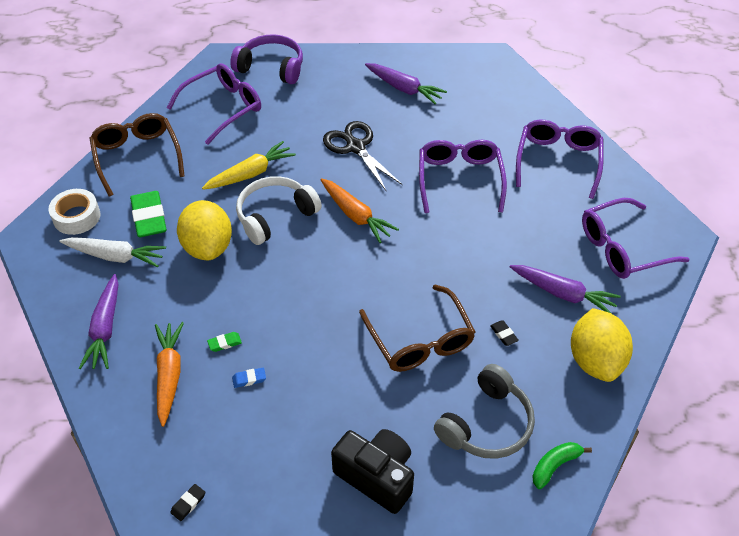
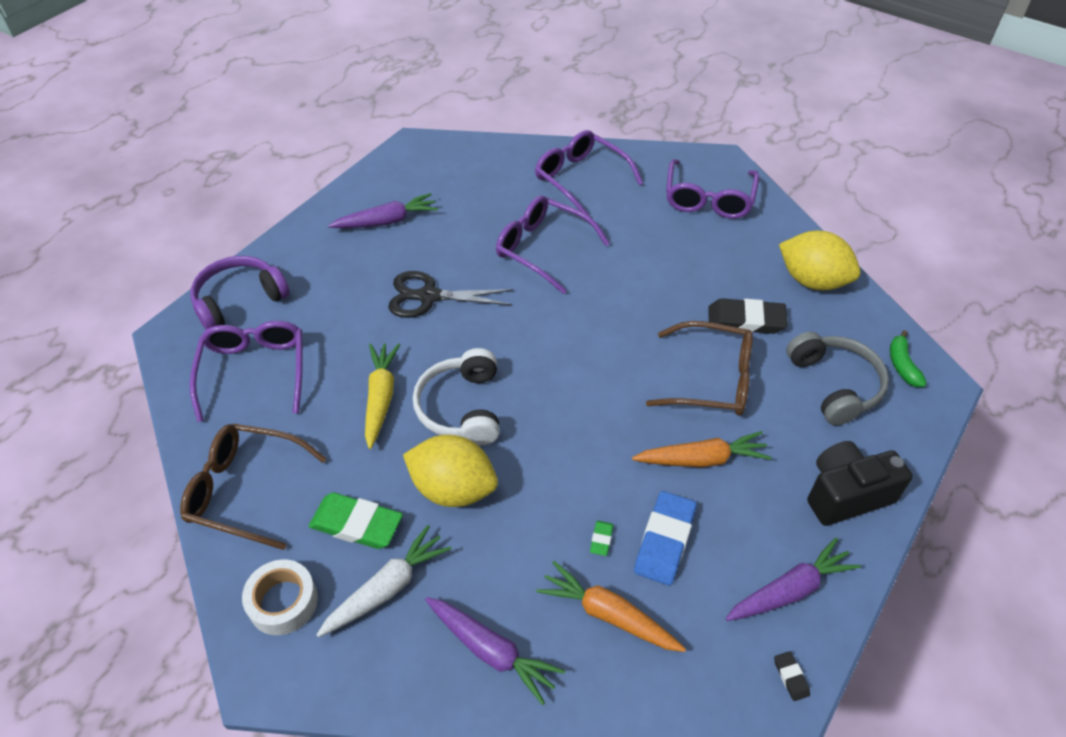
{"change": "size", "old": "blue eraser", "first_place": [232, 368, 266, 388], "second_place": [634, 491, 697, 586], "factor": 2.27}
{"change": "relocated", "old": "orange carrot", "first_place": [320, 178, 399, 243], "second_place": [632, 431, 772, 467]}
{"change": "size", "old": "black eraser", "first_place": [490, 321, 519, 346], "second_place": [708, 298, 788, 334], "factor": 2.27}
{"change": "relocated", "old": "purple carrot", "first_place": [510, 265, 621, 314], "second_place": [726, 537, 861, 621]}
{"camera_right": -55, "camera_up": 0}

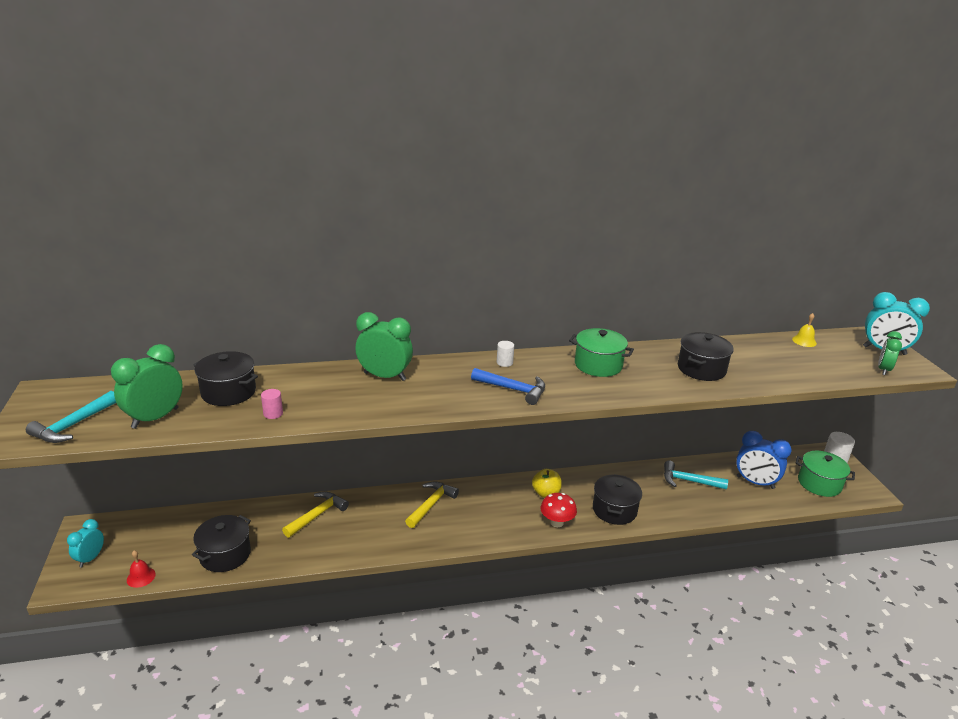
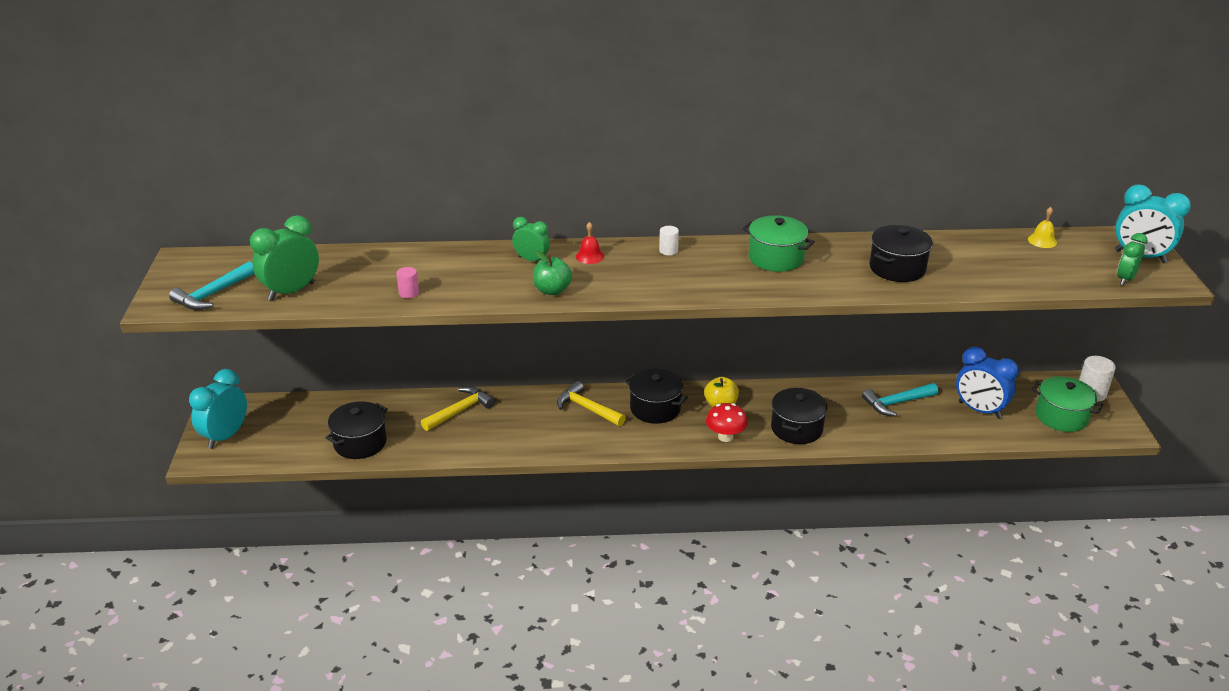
{"change": "size", "old": "turquoise clock", "first_place": [67, 519, 104, 567], "second_place": [189, 369, 247, 449], "factor": 1.63}
{"change": "relocated", "old": "red bell", "first_place": [127, 550, 156, 588], "second_place": [576, 222, 604, 264]}
{"change": "relocated", "old": "black pot", "first_place": [194, 351, 258, 406], "second_place": [625, 369, 688, 424]}
{"change": "size", "old": "green clock", "first_place": [355, 312, 413, 381], "second_place": [512, 217, 550, 261], "factor": 0.62}
{"change": "spun", "old": "yellow hammer", "first_place": [405, 482, 459, 528], "second_place": [557, 381, 626, 426], "degrees": -90}
{"change": "missing", "old": "blue hammer", "first_place": [471, 368, 545, 405]}
{"change": "spun", "old": "turquoise hammer", "first_place": [664, 460, 728, 490], "second_place": [862, 383, 938, 417], "degrees": -45}
{"change": "appeared", "new": "green apple", "second_place": [533, 251, 572, 295]}
{"camera_right": 10, "camera_up": 5}

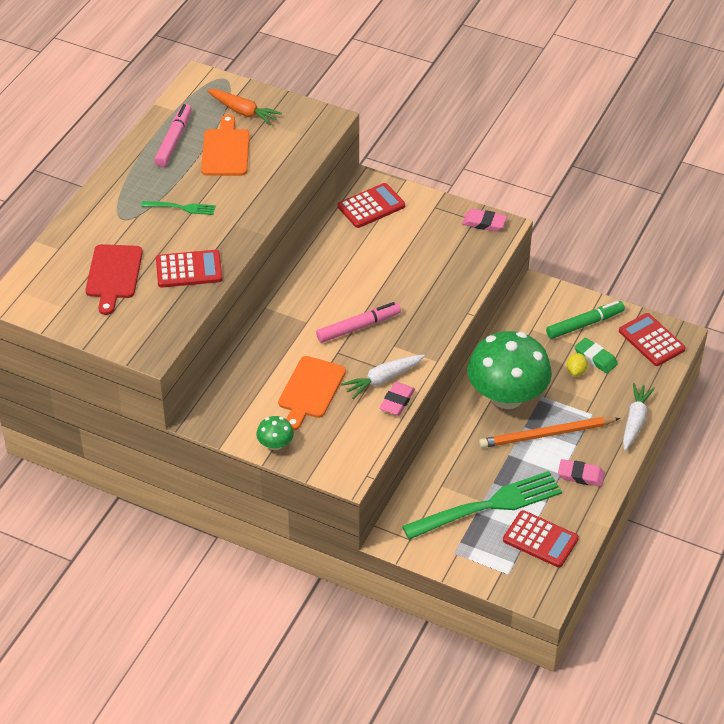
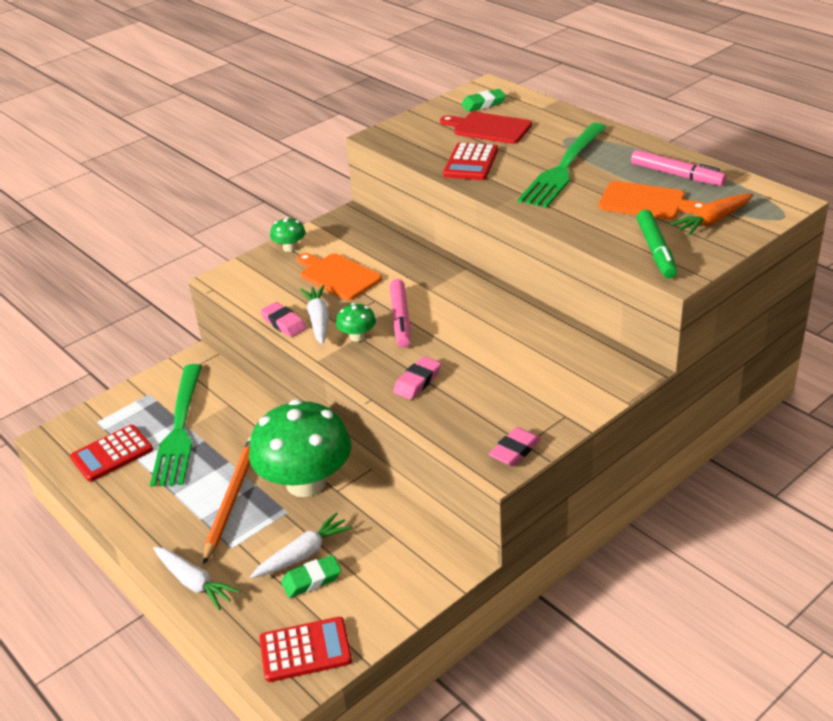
{"change": "size", "old": "green fork", "first_place": [141, 201, 215, 215], "second_place": [518, 123, 607, 208], "factor": 2.17}
{"change": "missing", "old": "red calculator", "first_place": [338, 183, 405, 228]}
{"change": "relocated", "old": "green marker", "first_place": [546, 301, 625, 339], "second_place": [637, 210, 677, 279]}
{"change": "relocated", "old": "pink eraser", "first_place": [558, 459, 605, 487], "second_place": [393, 357, 441, 400]}
{"change": "exchanged", "old": "yellow lemon", "new": "white carrot", "first_place": [567, 353, 588, 376], "second_place": [250, 512, 353, 579]}
{"change": "appeared", "new": "green mushroom", "second_place": [336, 303, 376, 342]}
{"change": "appeared", "new": "green eraser", "second_place": [461, 89, 506, 112]}
{"camera_right": 115, "camera_up": -10}

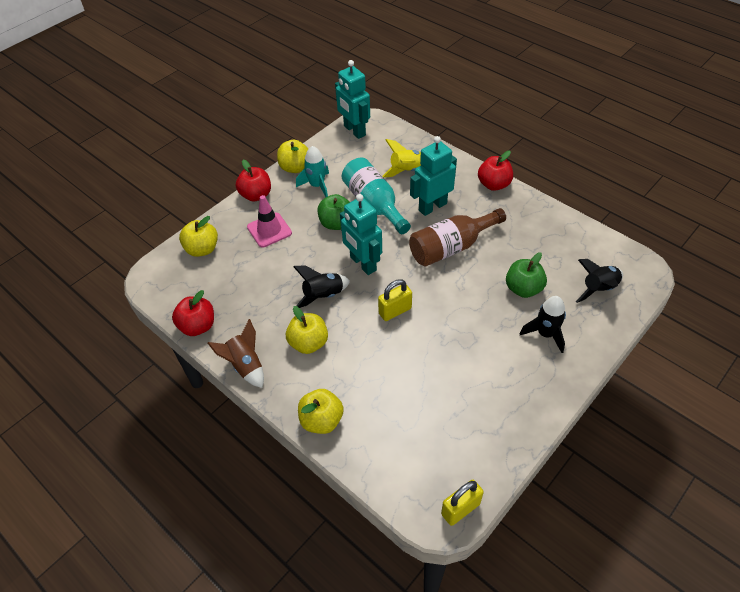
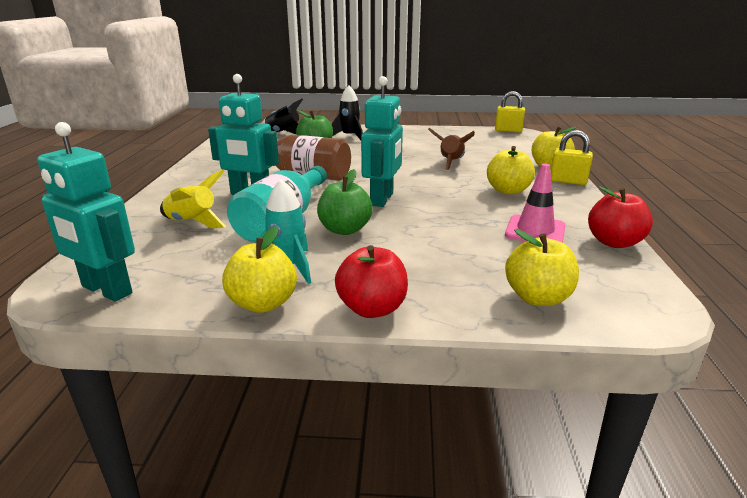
{"change": "relocated", "old": "brown rocket", "first_place": [208, 319, 264, 388], "second_place": [428, 128, 475, 170]}
{"change": "relocated", "old": "pink traffic cone", "first_place": [247, 195, 292, 247], "second_place": [505, 163, 565, 243]}
{"change": "missing", "old": "black rocket", "first_place": [293, 266, 350, 308]}
{"change": "spun", "old": "turquoise robot", "first_place": [335, 60, 370, 139], "second_place": [38, 122, 135, 302], "degrees": 105}
{"change": "relocated", "old": "yellow padlock", "first_place": [378, 279, 412, 321], "second_place": [551, 130, 593, 185]}
{"change": "missing", "old": "red apple", "first_place": [478, 151, 513, 191]}
{"camera_right": -130, "camera_up": -25}

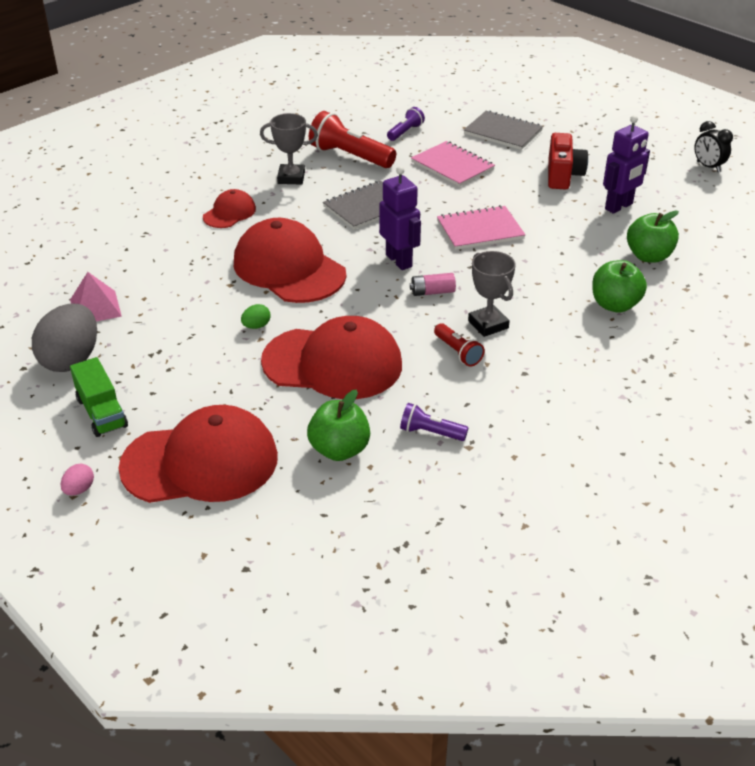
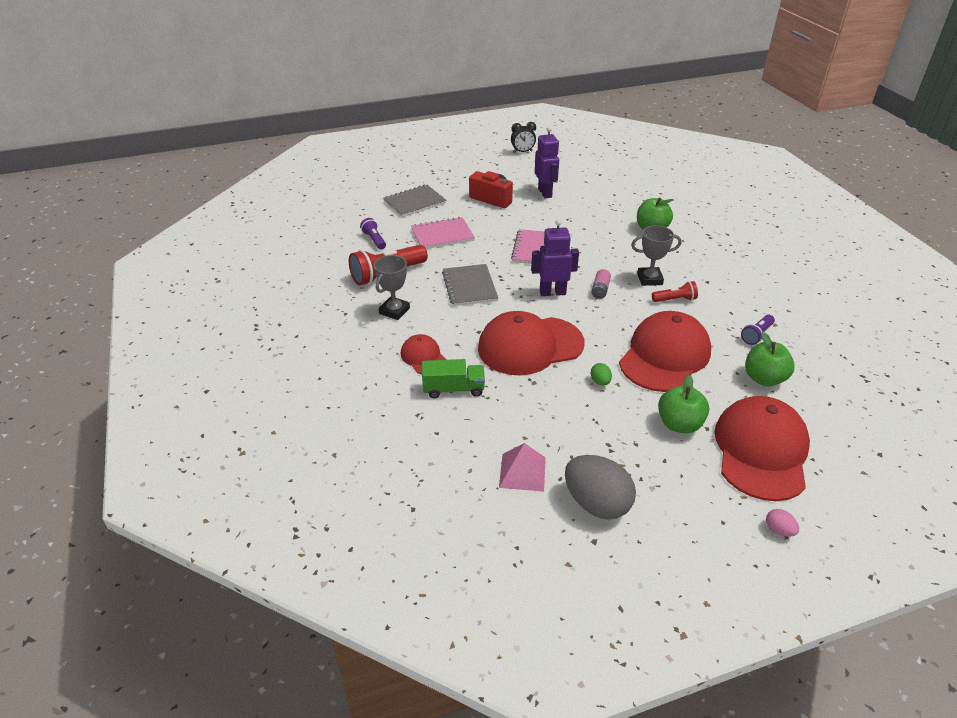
{"change": "relocated", "old": "green truck", "first_place": [70, 357, 128, 437], "second_place": [422, 359, 485, 398]}
{"change": "relocated", "old": "green apple", "first_place": [627, 210, 679, 263], "second_place": [658, 375, 709, 433]}
{"camera_right": -65, "camera_up": 0}

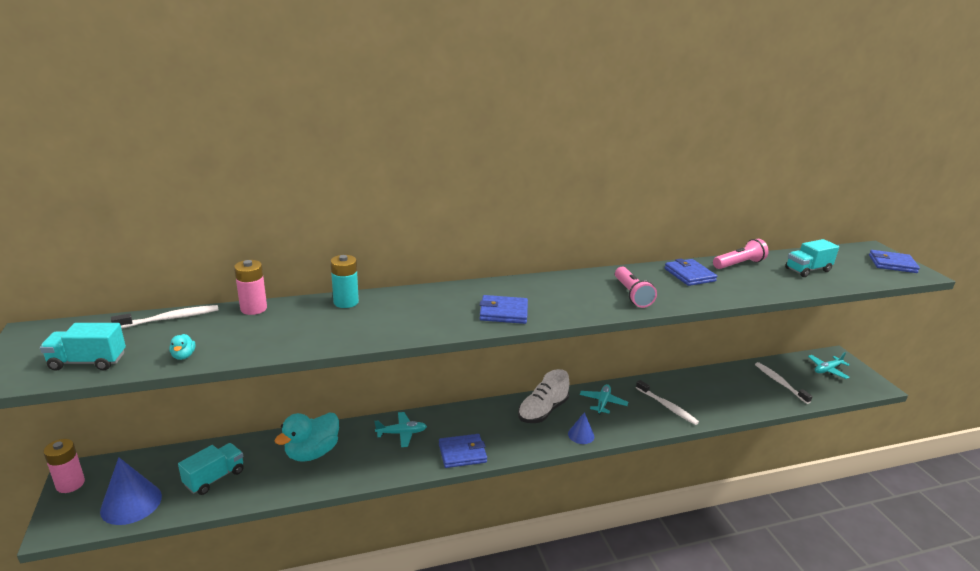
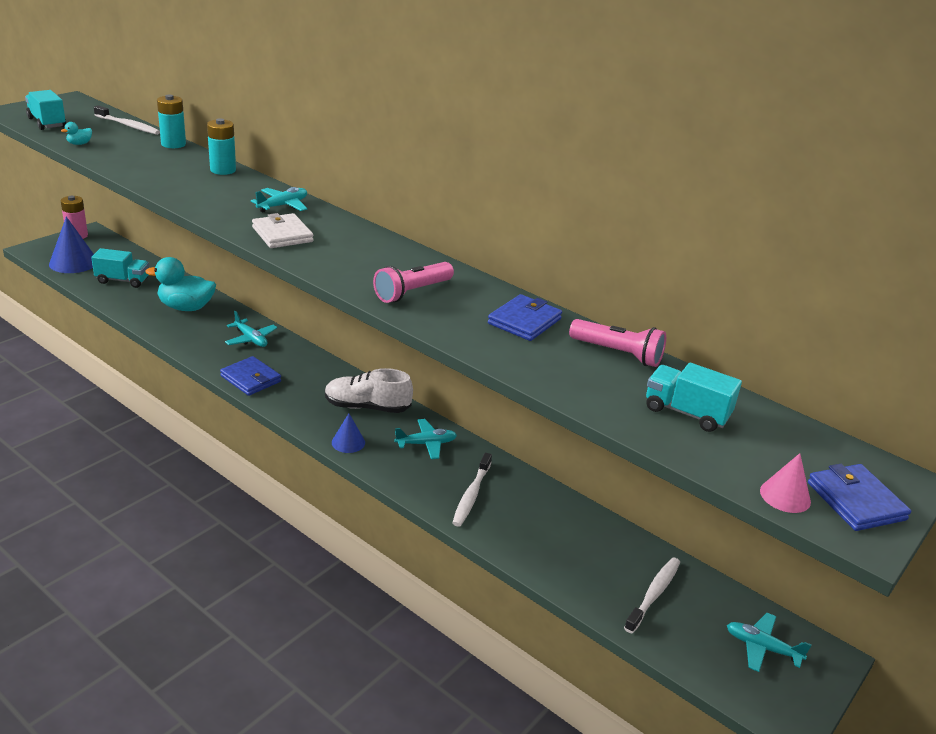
{"change": "colour", "old": "pink battery", "new": "turquoise battery", "first_place": [234, 260, 267, 315], "second_place": [157, 95, 186, 148]}
{"change": "colour", "old": "blue wallet", "new": "white wallet", "first_place": [480, 295, 528, 324], "second_place": [252, 213, 313, 248]}
{"change": "appeared", "new": "turquoise plane", "second_place": [251, 187, 307, 212]}
{"change": "appeared", "new": "pink cone", "second_place": [760, 453, 811, 513]}
{"camera_right": 55, "camera_up": 5}

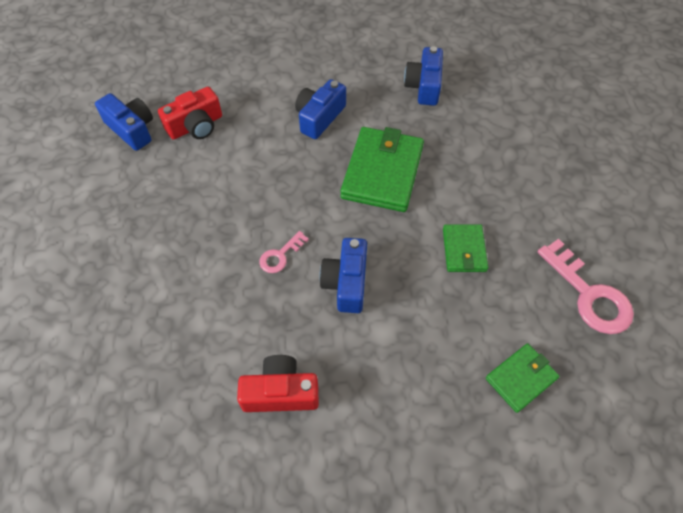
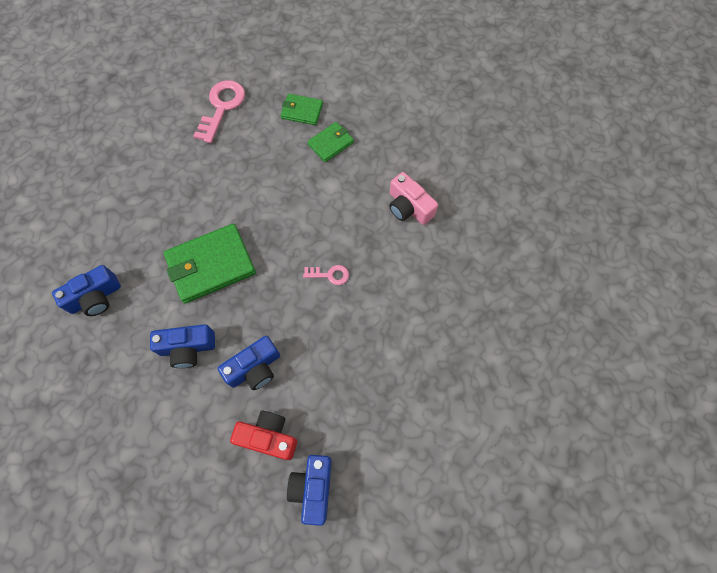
{"change": "colour", "old": "red camera", "new": "pink camera", "first_place": [237, 355, 319, 412], "second_place": [389, 172, 438, 225]}
{"change": "relocated", "old": "blue camera", "first_place": [319, 238, 367, 313], "second_place": [218, 336, 280, 390]}
{"change": "relocated", "old": "green wallet", "first_place": [443, 224, 488, 272], "second_place": [307, 122, 354, 162]}
{"camera_right": -130, "camera_up": 10}

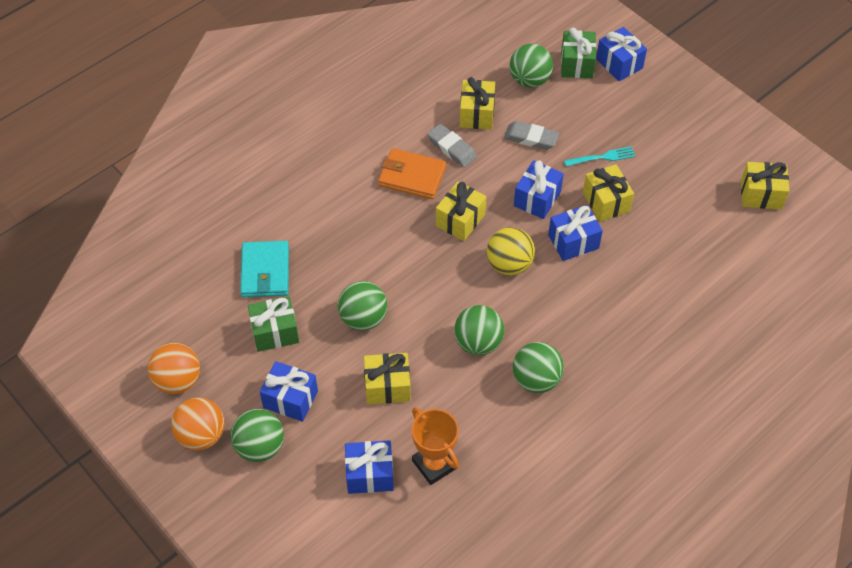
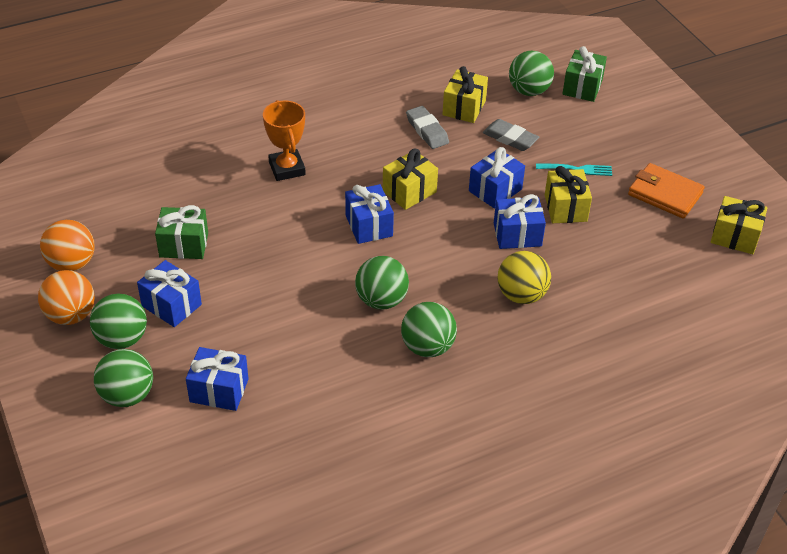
{"change": "missing", "old": "turquoise wallet", "first_place": [240, 241, 289, 297]}
{"change": "relocated", "old": "green ball", "first_place": [338, 281, 387, 331], "second_place": [94, 349, 153, 407]}
{"change": "missing", "old": "yellow gift", "first_place": [364, 353, 411, 404]}
{"change": "relocated", "old": "orange wallet", "first_place": [378, 148, 446, 199], "second_place": [628, 163, 705, 219]}
{"change": "relocated", "old": "orange trophy", "first_place": [412, 407, 459, 485], "second_place": [263, 100, 306, 181]}
{"change": "relocated", "old": "yellow ball", "first_place": [487, 227, 535, 275], "second_place": [497, 251, 551, 304]}
{"change": "relocated", "old": "blue gift", "first_place": [596, 27, 647, 81], "second_place": [345, 184, 394, 244]}
{"camera_right": 15, "camera_up": -10}

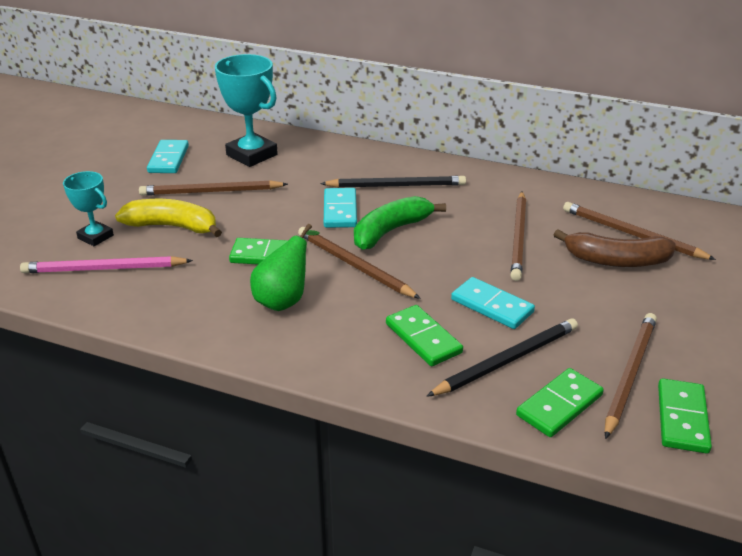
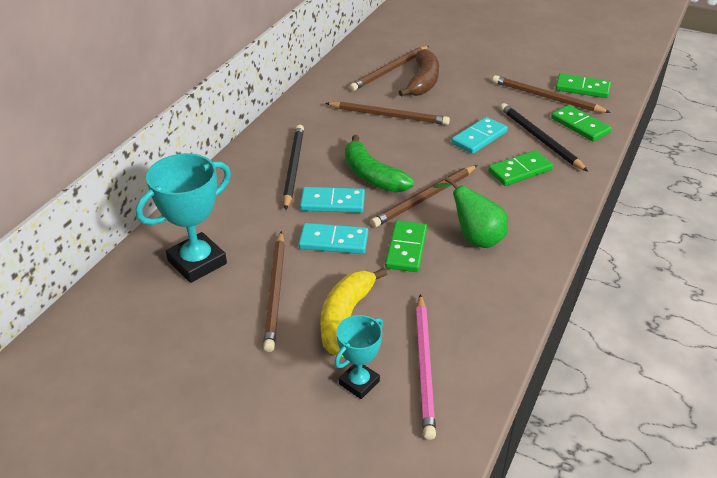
{"change": "relocated", "old": "turquoise domino", "first_place": [147, 140, 189, 173], "second_place": [298, 223, 368, 254]}
{"camera_right": -85, "camera_up": 5}

